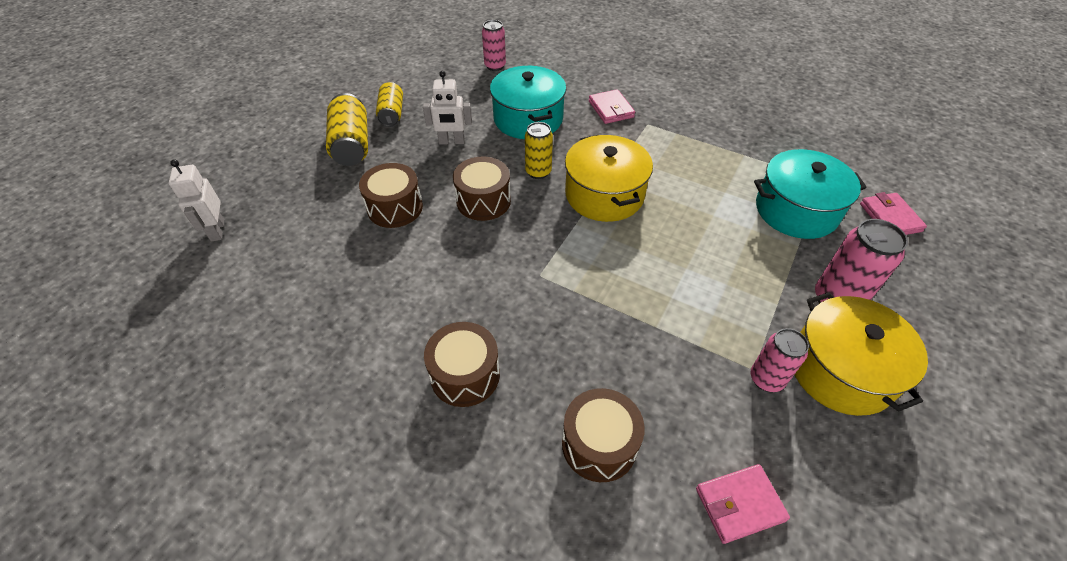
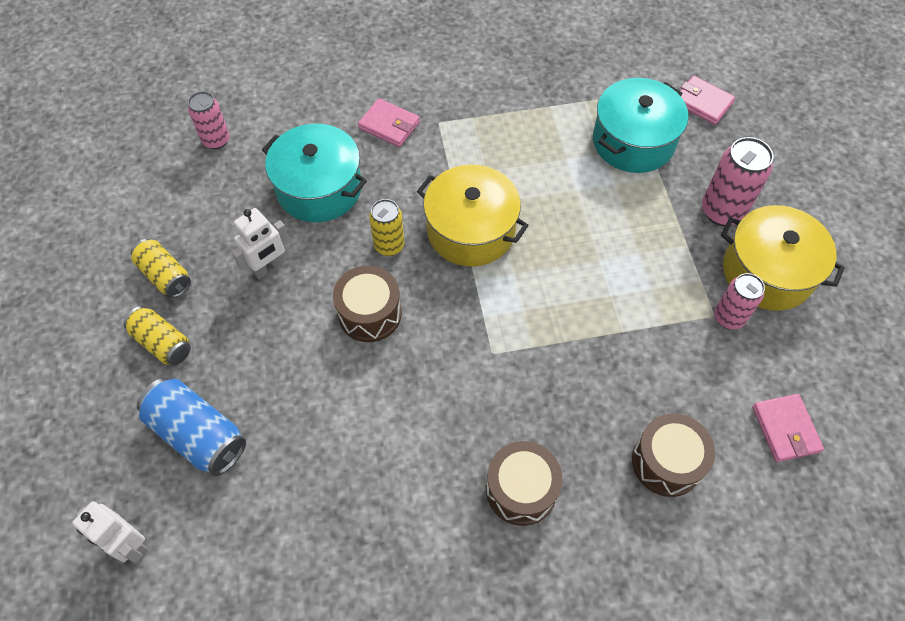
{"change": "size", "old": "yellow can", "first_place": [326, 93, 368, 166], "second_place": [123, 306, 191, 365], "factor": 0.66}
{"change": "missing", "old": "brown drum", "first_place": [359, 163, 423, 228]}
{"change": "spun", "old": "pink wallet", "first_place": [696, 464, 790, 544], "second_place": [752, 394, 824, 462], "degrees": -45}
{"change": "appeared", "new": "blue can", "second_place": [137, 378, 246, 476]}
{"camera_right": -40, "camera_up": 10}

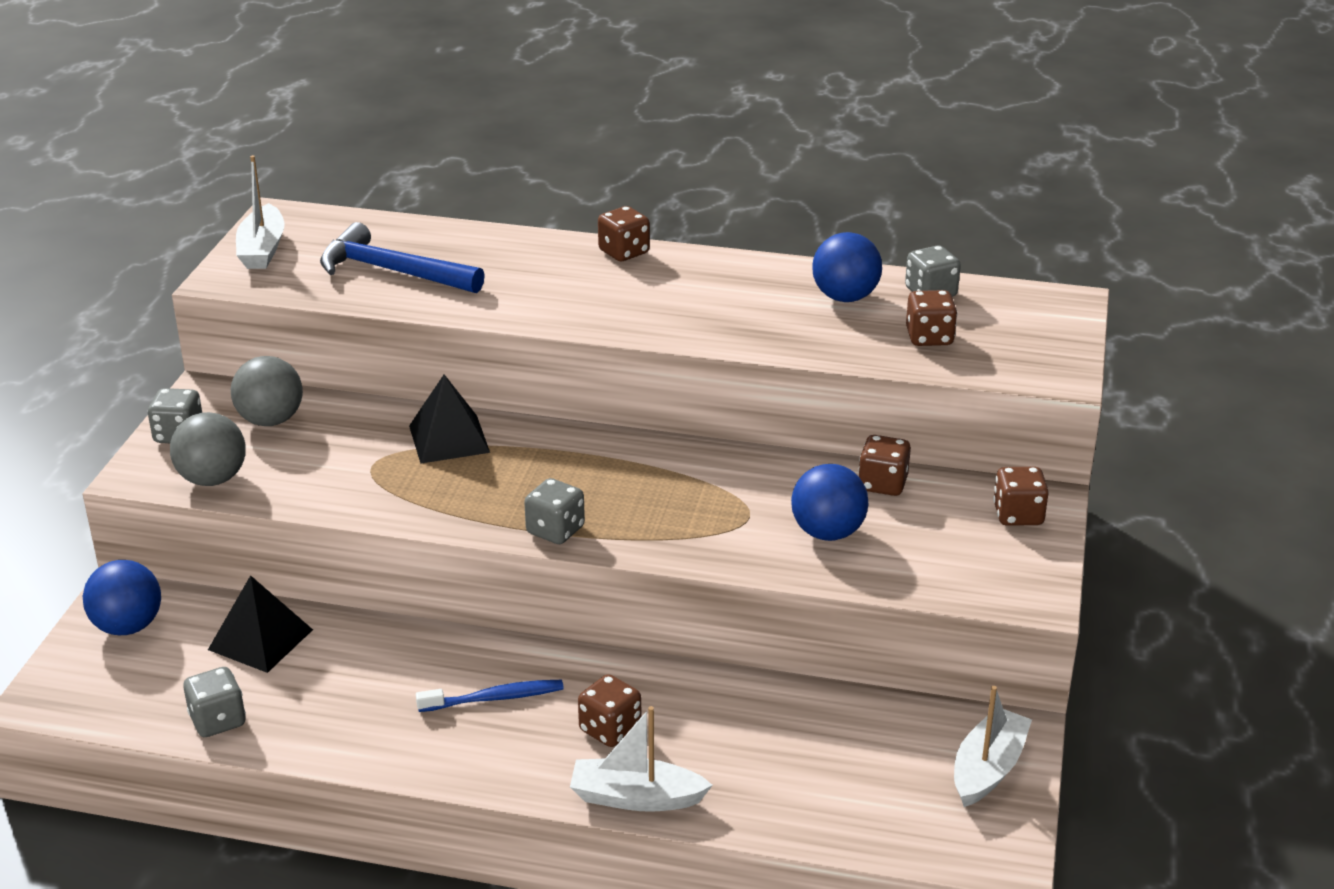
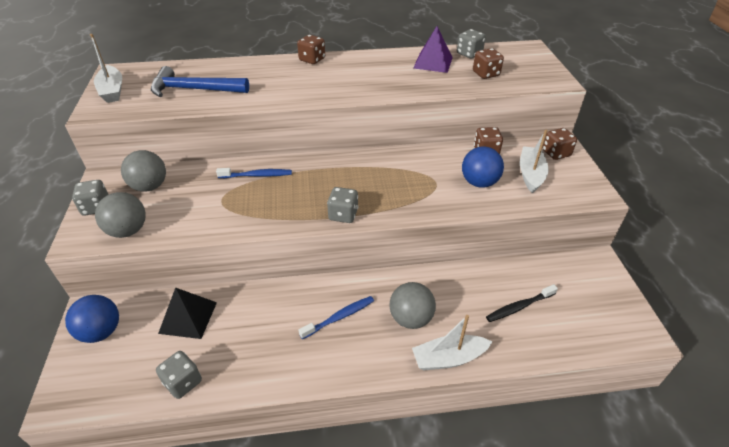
{"change": "exchanged", "old": "black pyramid", "new": "blue toothbrush", "first_place": [409, 374, 490, 464], "second_place": [216, 168, 292, 178]}
{"change": "exchanged", "old": "brown dice", "new": "grey ball", "first_place": [578, 674, 641, 747], "second_place": [389, 282, 436, 329]}
{"change": "exchanged", "old": "blue ball", "new": "purple pyramid", "first_place": [812, 232, 882, 302], "second_place": [413, 26, 453, 73]}
{"change": "relocated", "old": "white boat", "first_place": [954, 686, 1032, 807], "second_place": [520, 130, 549, 193]}
{"change": "appeared", "new": "black toothbrush", "second_place": [486, 284, 558, 322]}
{"camera_right": -20, "camera_up": 10}

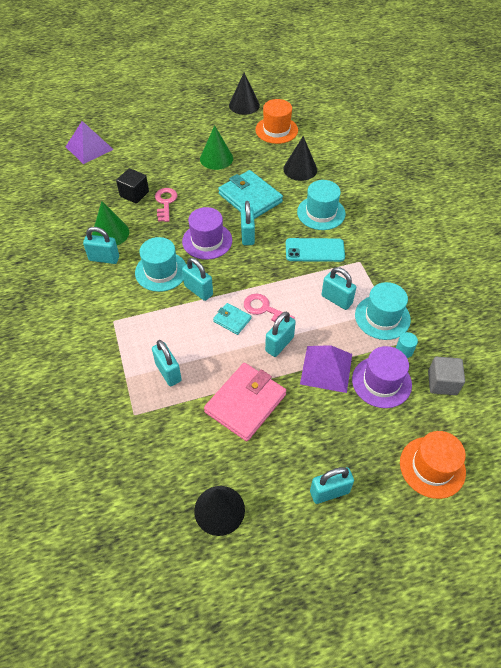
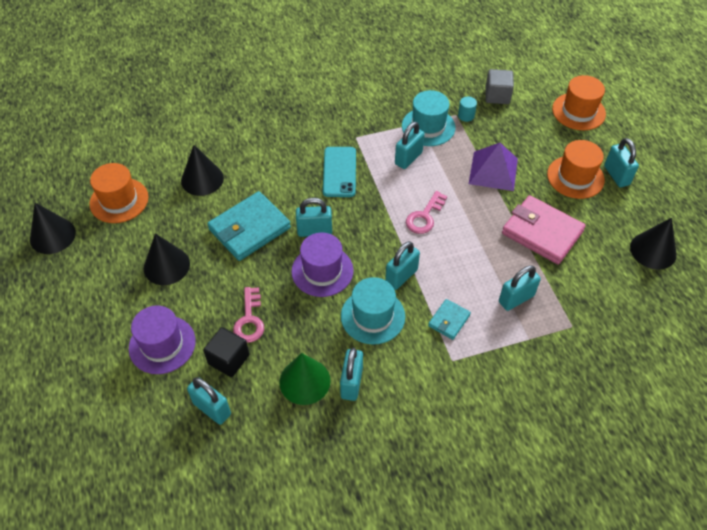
{"change": "missing", "old": "purple pyramid", "first_place": [66, 121, 114, 164]}
{"change": "spun", "old": "pink key", "first_place": [155, 188, 177, 222], "second_place": [233, 287, 264, 343], "degrees": -90}
{"change": "colour", "old": "green cone", "new": "black cone", "first_place": [200, 125, 233, 170], "second_place": [144, 233, 190, 285]}
{"change": "relocated", "old": "turquoise wallet", "first_place": [213, 303, 251, 335], "second_place": [428, 299, 471, 340]}
{"change": "relocated", "old": "turquoise padlock", "first_place": [265, 312, 296, 357], "second_place": [187, 377, 231, 425]}
{"change": "missing", "old": "turquoise hat", "first_place": [297, 180, 346, 230]}
{"change": "relocated", "old": "purple hat", "first_place": [352, 346, 412, 408], "second_place": [129, 305, 196, 374]}
{"change": "appeared", "new": "orange hat", "second_place": [547, 140, 605, 199]}
{"camera_right": -90, "camera_up": 0}

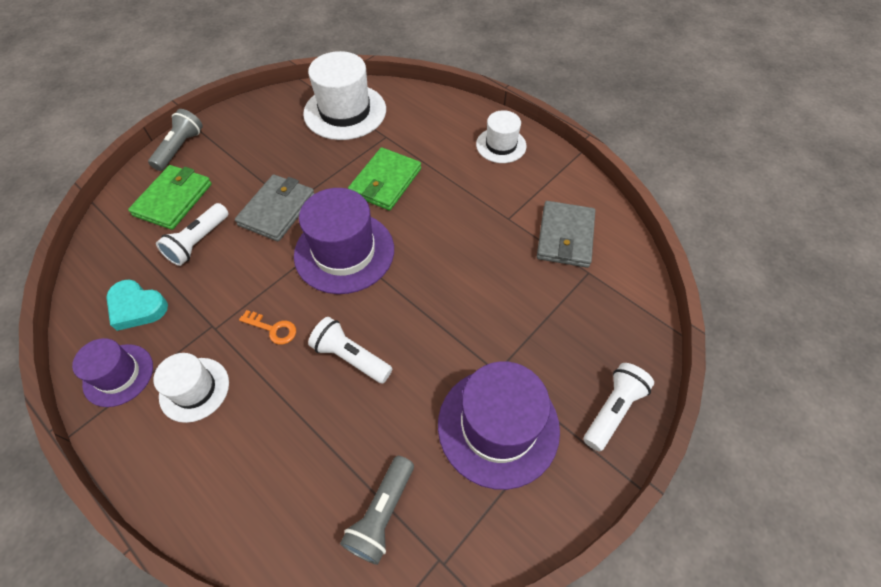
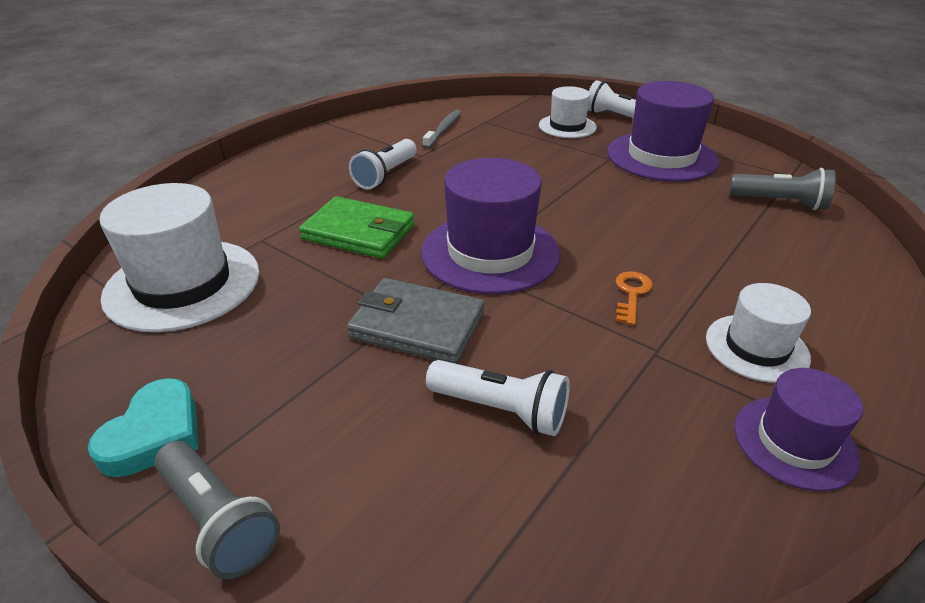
{"change": "relocated", "old": "turquoise heart", "first_place": [106, 279, 168, 331], "second_place": [88, 378, 199, 477]}
{"change": "missing", "old": "green wallet", "first_place": [128, 165, 212, 230]}
{"change": "spun", "old": "grey flashlight", "first_place": [148, 109, 203, 171], "second_place": [154, 441, 280, 579], "degrees": -150}
{"change": "relocated", "old": "white flashlight", "first_place": [308, 317, 392, 384], "second_place": [349, 139, 417, 189]}
{"change": "relocated", "old": "white hat", "first_place": [476, 110, 527, 163], "second_place": [539, 86, 597, 138]}
{"change": "exchanged", "old": "grey wallet", "new": "grey toothbrush", "first_place": [537, 201, 595, 268], "second_place": [423, 110, 461, 149]}
{"camera_right": -95, "camera_up": -20}

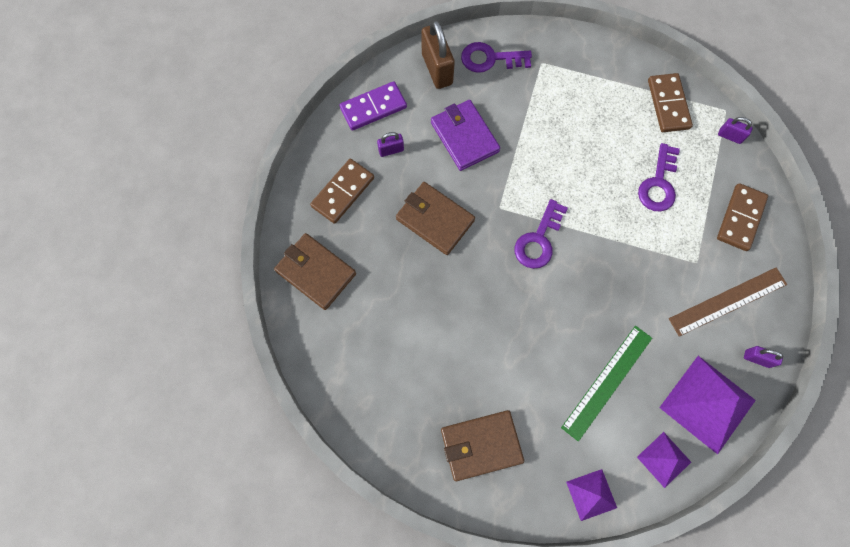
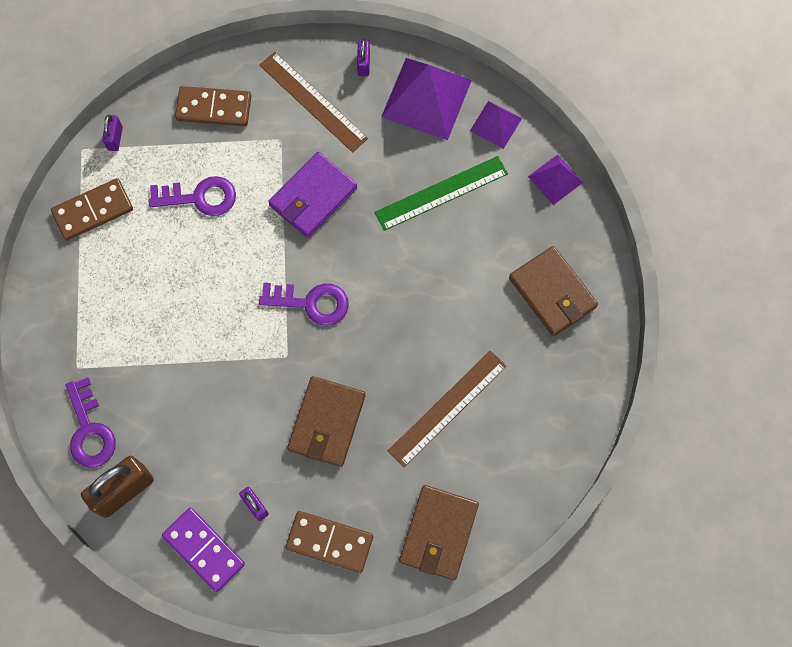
{"change": "relocated", "old": "purple wallet", "first_place": [431, 100, 500, 171], "second_place": [268, 152, 357, 238]}
{"change": "spun", "old": "green ruler", "first_place": [561, 326, 652, 441], "second_place": [374, 156, 508, 231], "degrees": -45}
{"change": "appeared", "new": "brown ruler", "second_place": [388, 350, 507, 467]}
{"camera_right": -110, "camera_up": 0}

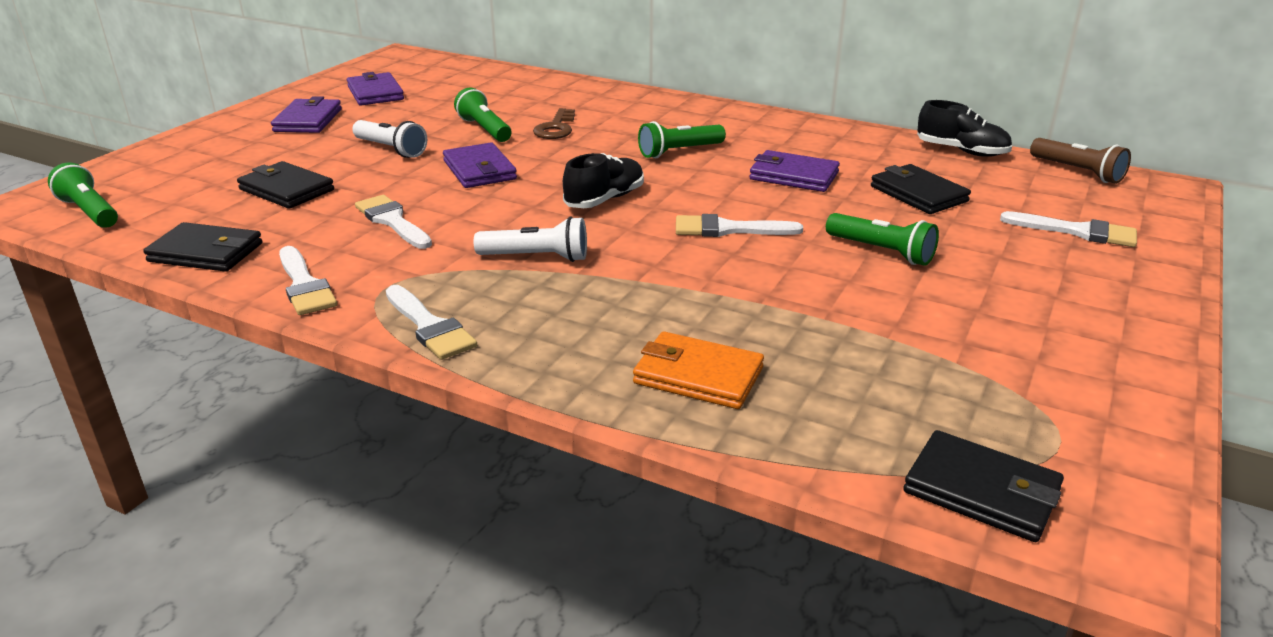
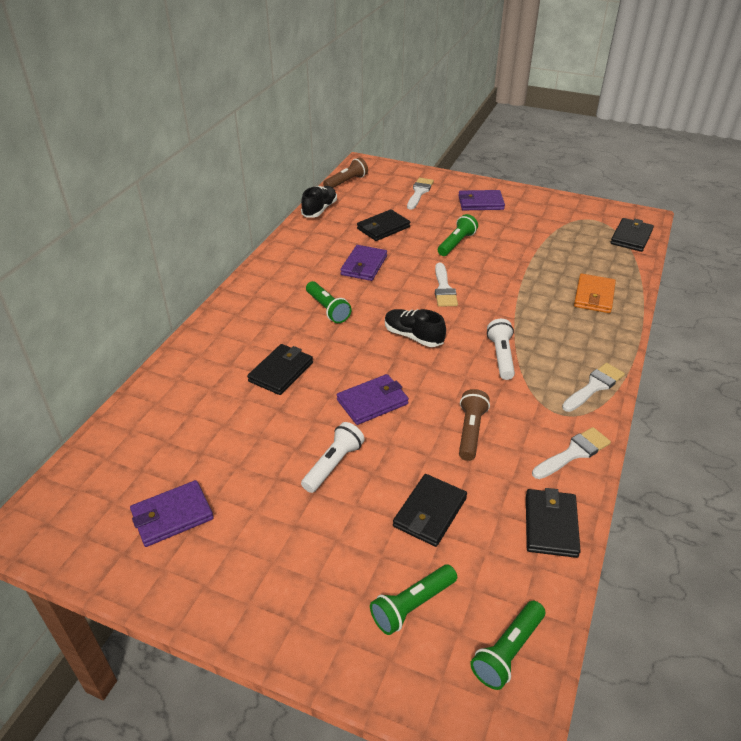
{"change": "relocated", "old": "purple wallet", "first_place": [271, 96, 342, 133], "second_place": [458, 190, 505, 210]}
{"change": "exchanged", "old": "white brush", "new": "brown flashlight", "first_place": [355, 195, 432, 249], "second_place": [459, 389, 490, 461]}
{"change": "relocated", "old": "green flashlight", "first_place": [454, 87, 511, 142], "second_place": [370, 564, 457, 635]}
{"change": "exchanged", "old": "brown key", "new": "black wallet", "first_place": [533, 108, 575, 139], "second_place": [247, 344, 313, 395]}
{"camera_right": -95, "camera_up": 10}

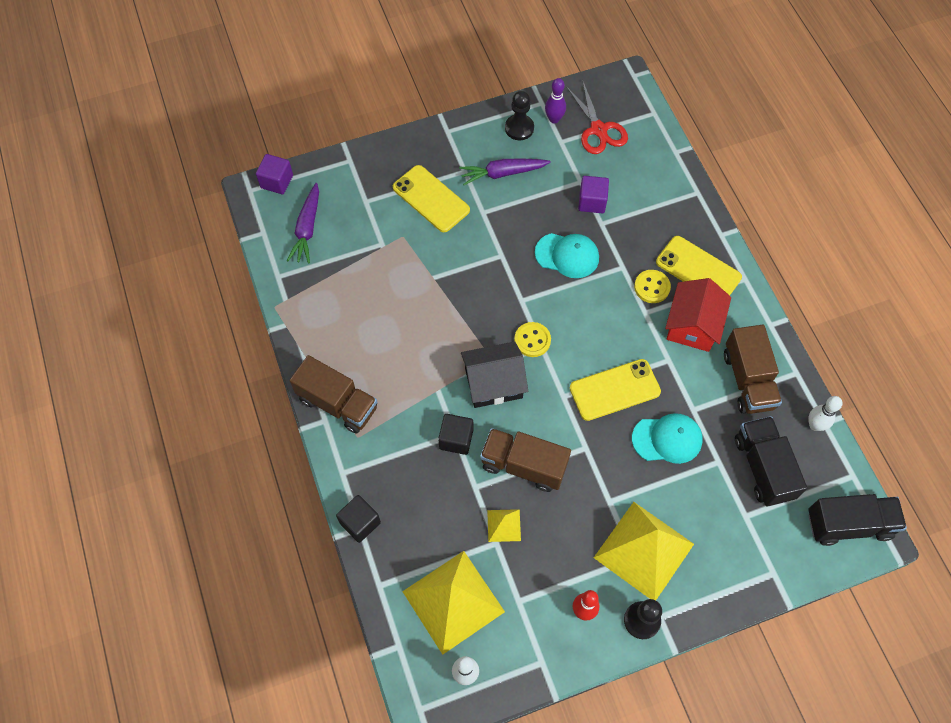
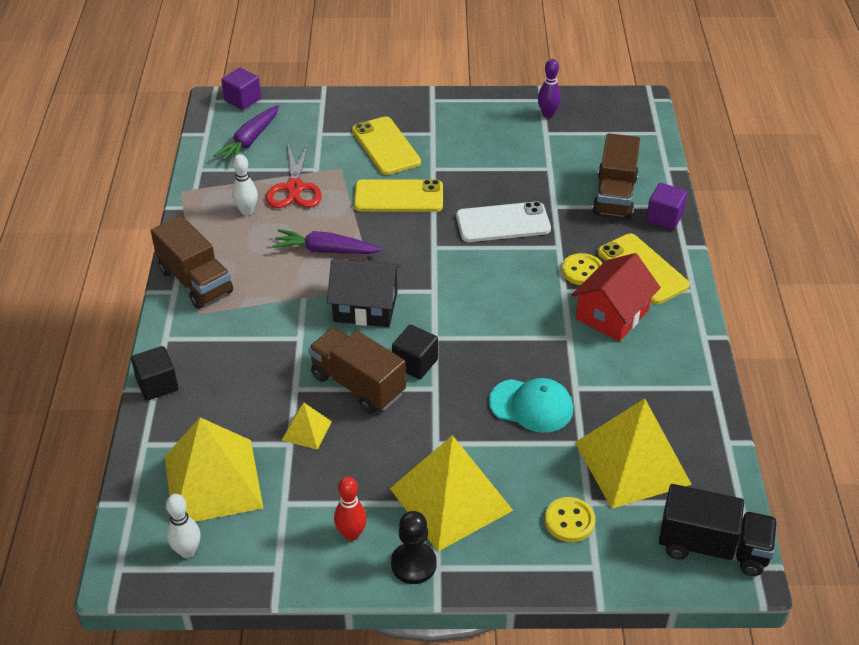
{"change": "relocated", "old": "black cube", "first_place": [438, 414, 473, 455], "second_place": [392, 325, 438, 379]}
{"change": "relocated", "old": "purple carrot", "first_place": [459, 159, 551, 185], "second_place": [272, 229, 383, 254]}
{"change": "missing", "old": "black pawn", "first_place": [505, 91, 534, 140]}
{"change": "relocated", "old": "yellow button", "first_place": [514, 322, 551, 357], "second_place": [545, 497, 595, 542]}
{"change": "exchanged", "old": "turquoise cap", "new": "white phone", "first_place": [535, 233, 599, 278], "second_place": [456, 201, 551, 242]}
{"change": "relocated", "old": "red scissors", "first_place": [566, 82, 628, 154], "second_place": [266, 142, 322, 208]}
{"change": "relocated", "old": "yellow phone", "first_place": [570, 359, 661, 421], "second_place": [354, 179, 443, 212]}
{"change": "relocated", "old": "purple cube", "first_place": [578, 176, 609, 213], "second_place": [646, 183, 688, 230]}
{"change": "relocated", "old": "brown truck", "first_place": [724, 325, 782, 414], "second_place": [592, 133, 640, 219]}
{"change": "exchanged", "old": "black truck", "new": "yellow pyramid", "first_place": [735, 416, 807, 506], "second_place": [575, 398, 692, 509]}
{"change": "relocated", "old": "white bowling pin", "first_place": [808, 396, 842, 431], "second_place": [232, 154, 258, 215]}
{"camera_right": 20, "camera_up": -20}

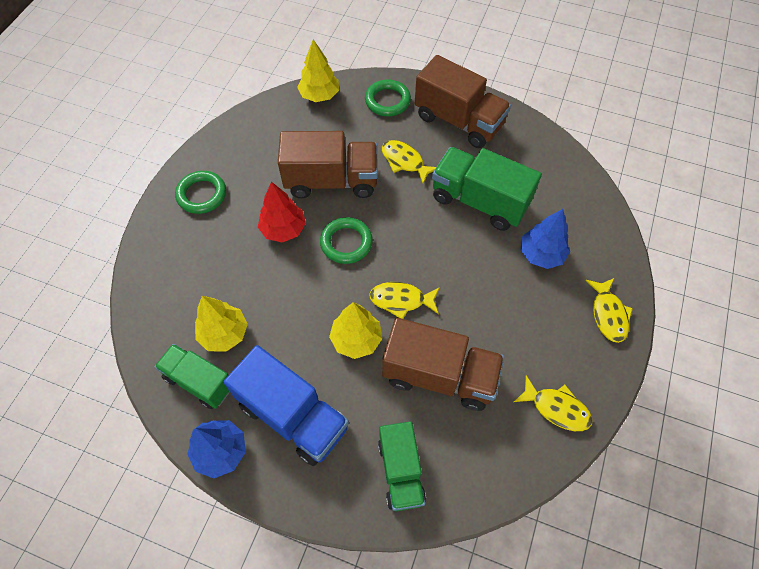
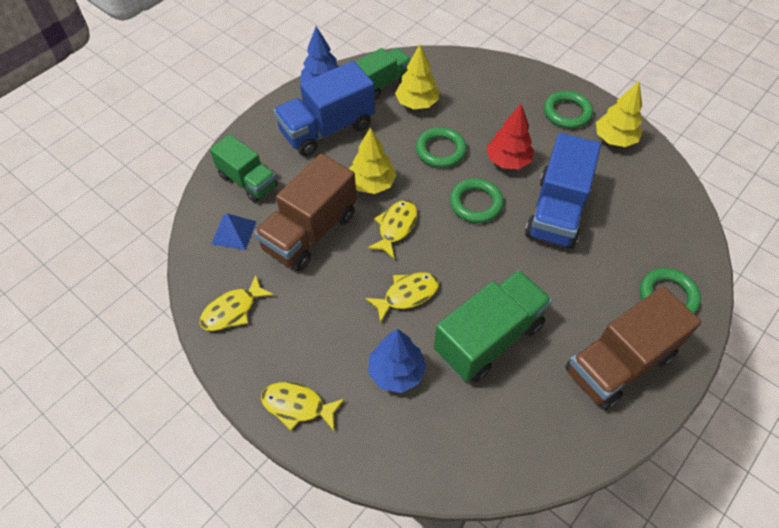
{"change": "colour", "old": "brown truck", "new": "blue truck", "first_place": [278, 131, 378, 198], "second_place": [525, 133, 601, 249]}
{"change": "relocated", "old": "yellow tree", "first_place": [297, 39, 339, 102], "second_place": [596, 81, 643, 147]}
{"change": "spun", "old": "green truck", "first_place": [378, 421, 426, 511], "second_place": [210, 134, 278, 203], "degrees": -150}
{"change": "relocated", "old": "yellow fish", "first_place": [382, 140, 436, 184], "second_place": [365, 272, 439, 323]}
{"change": "appeared", "new": "blue pyramid", "second_place": [211, 213, 256, 250]}
{"change": "appeared", "new": "green ring", "second_place": [416, 127, 467, 168]}
{"camera_right": 110, "camera_up": -5}

